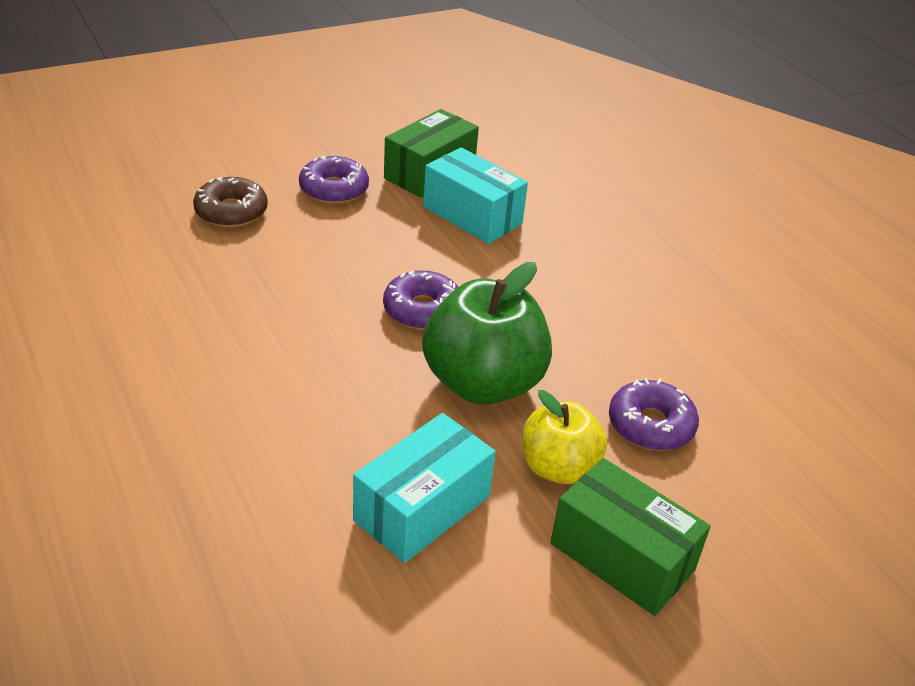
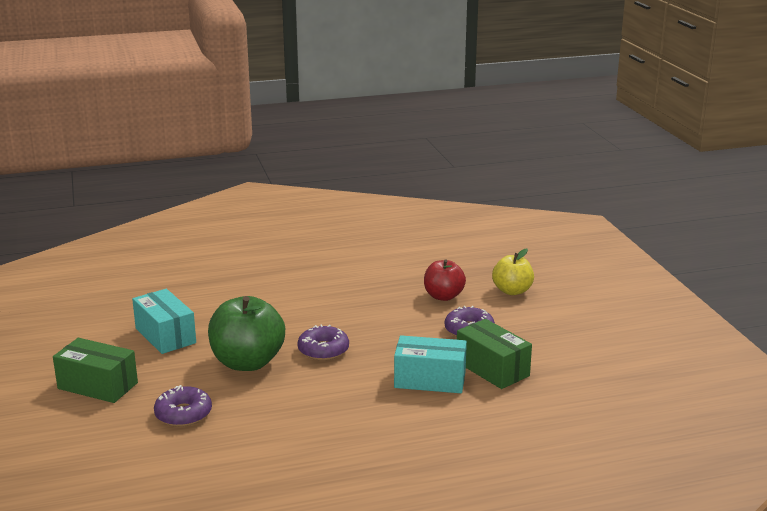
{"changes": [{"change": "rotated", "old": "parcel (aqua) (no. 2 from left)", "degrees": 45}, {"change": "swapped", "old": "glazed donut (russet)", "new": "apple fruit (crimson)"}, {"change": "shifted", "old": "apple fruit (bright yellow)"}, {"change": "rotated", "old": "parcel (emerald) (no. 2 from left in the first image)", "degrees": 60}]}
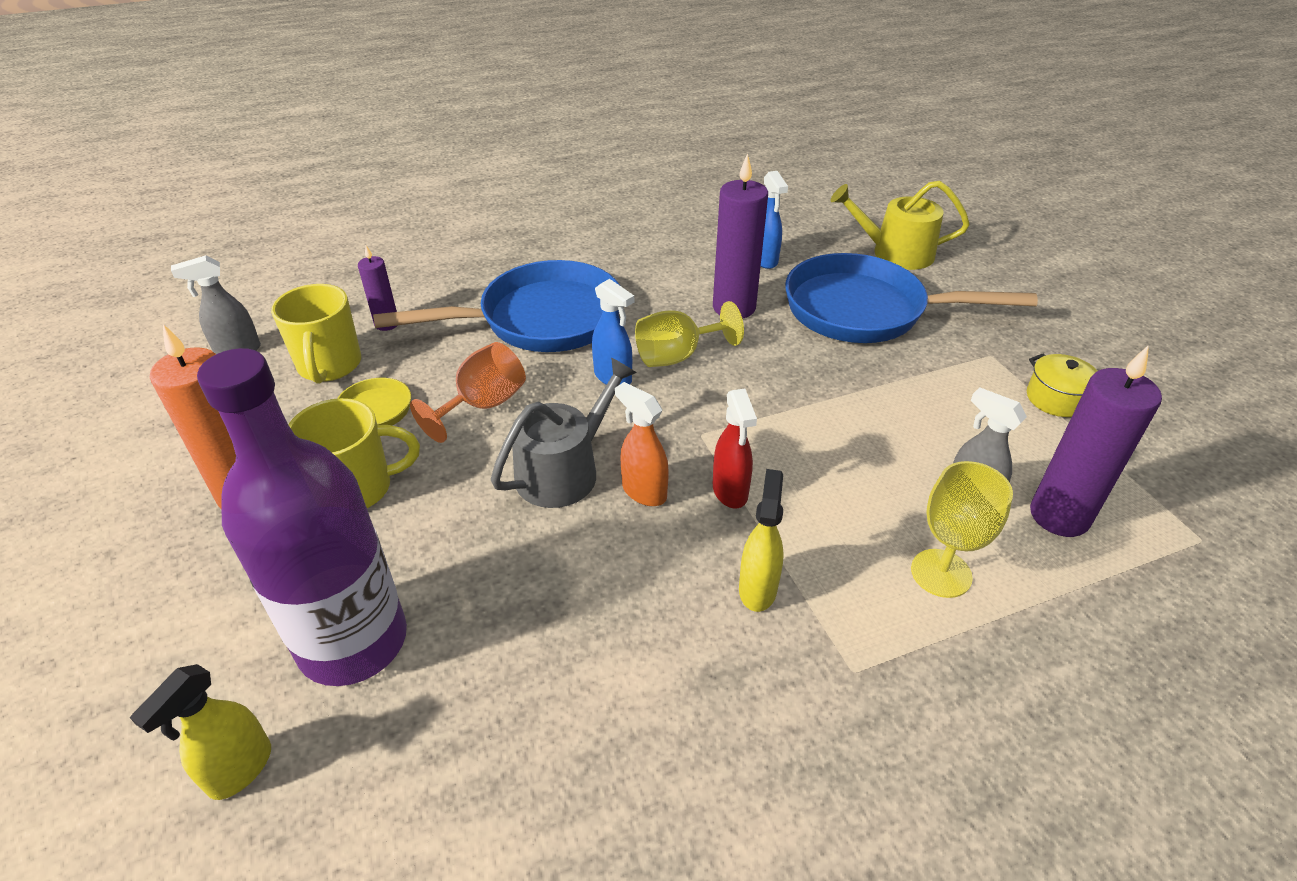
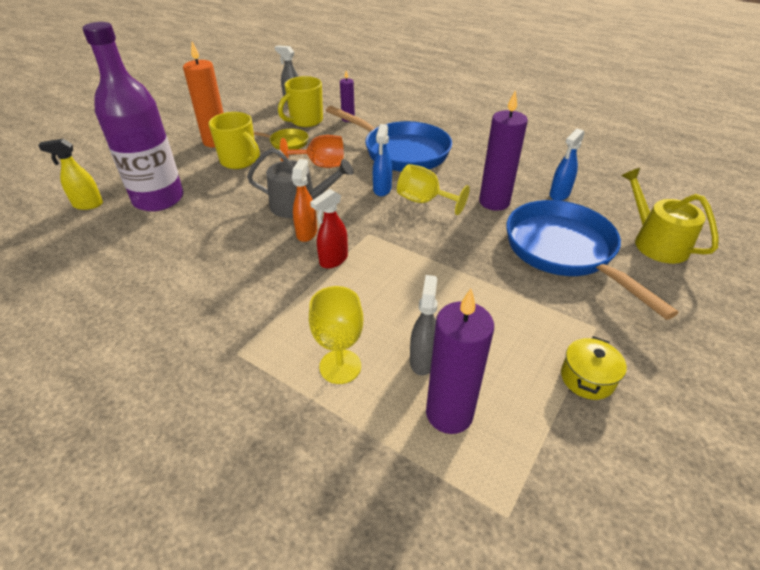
{"changes": [{"change": "gone", "old": "spray bottle (bright yellow) (no. 2 from left)"}]}
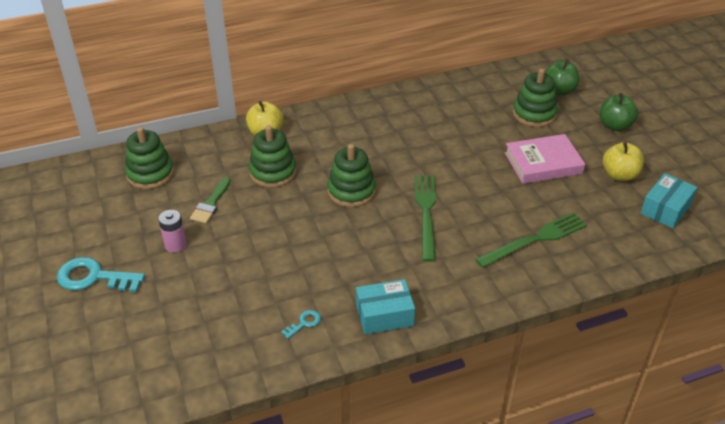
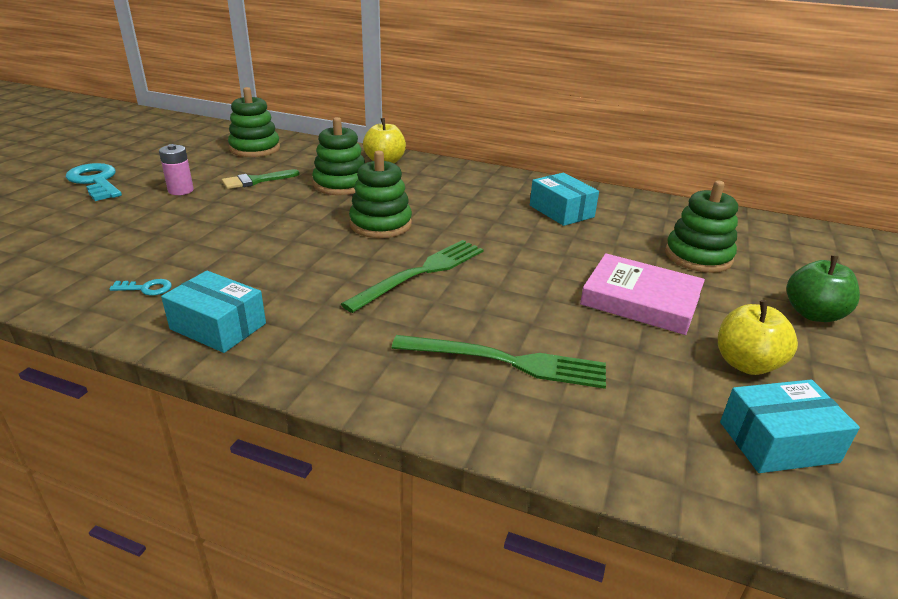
{"changes": [{"change": "gone", "old": "apple fruit (emerald) (no. 1 from left)"}, {"change": "new", "new": "parcel (aqua) (no. 2 from left)"}]}
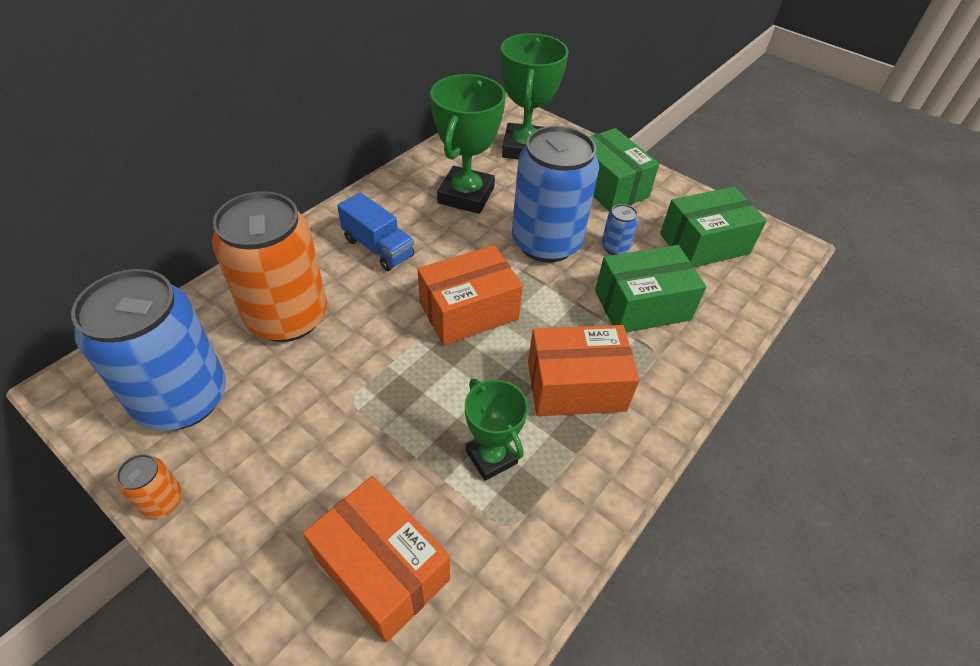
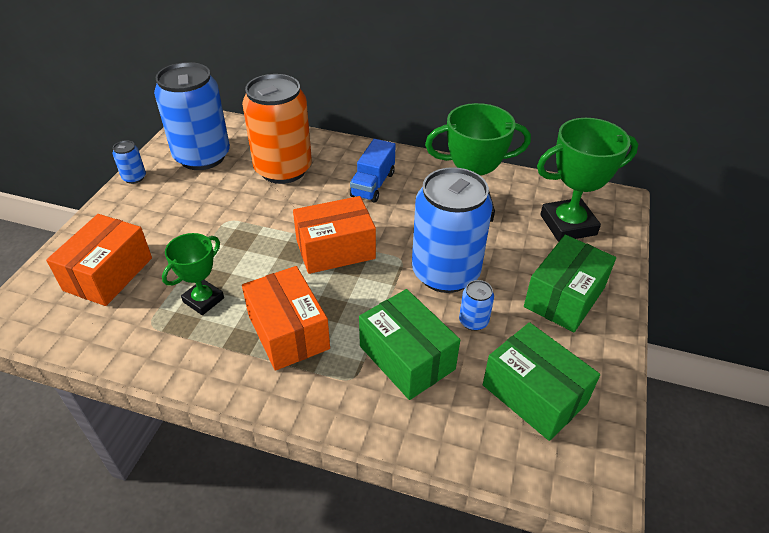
{"changes": [{"change": "rotated", "old": "parcel (bright orange) (no. 2 from left in the first image)", "degrees": -60}, {"change": "repainted", "old": "can (bright orange) (no. 1 from left)", "new": "can (royal blue) (no. 1 from left)"}]}
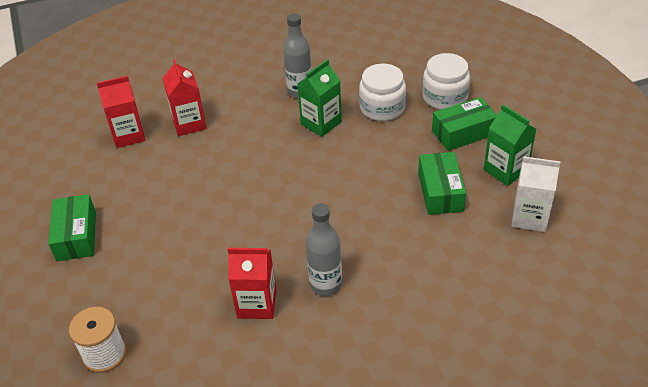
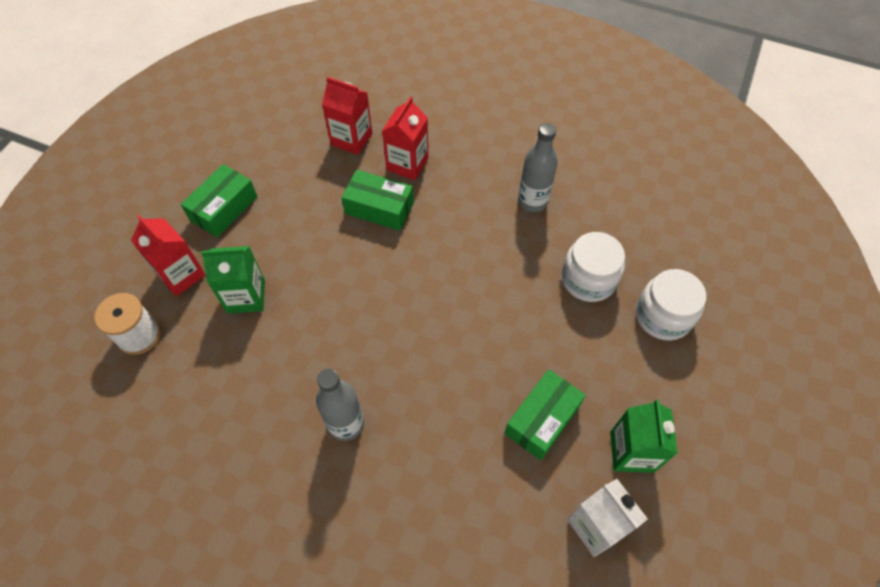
{"changes": [{"change": "shifted", "old": "juice carton (emerald) (no. 1 from left)"}, {"change": "shifted", "old": "parcel (emerald) (no. 3 from left in the first image)", "new": "parcel (emerald) (no. 2 from left)"}, {"change": "shifted", "old": "juice carton (crimson) (no. 3 from left in the first image)", "new": "juice carton (crimson) (no. 1 from left)"}]}
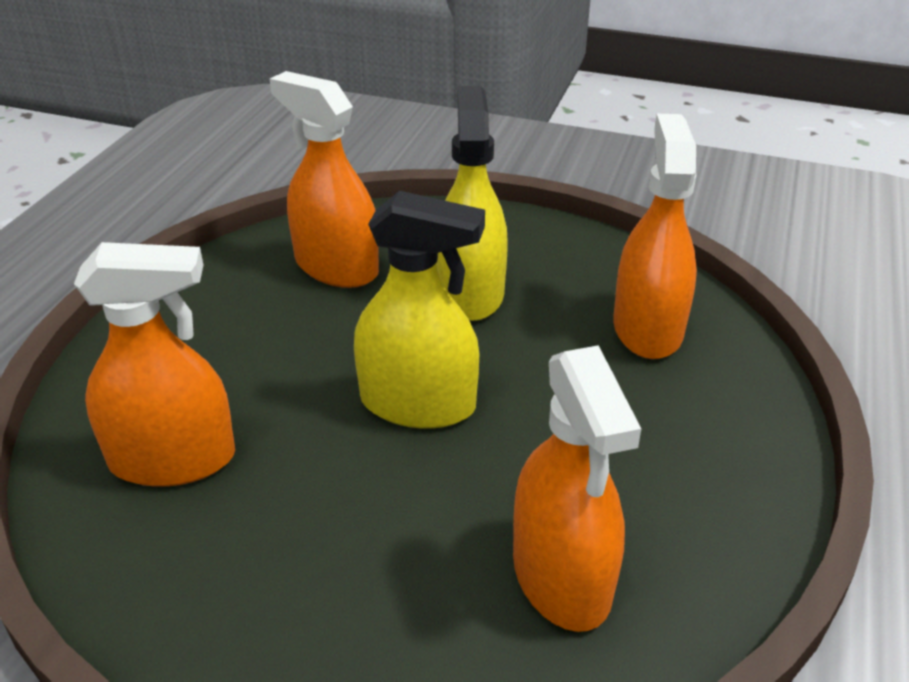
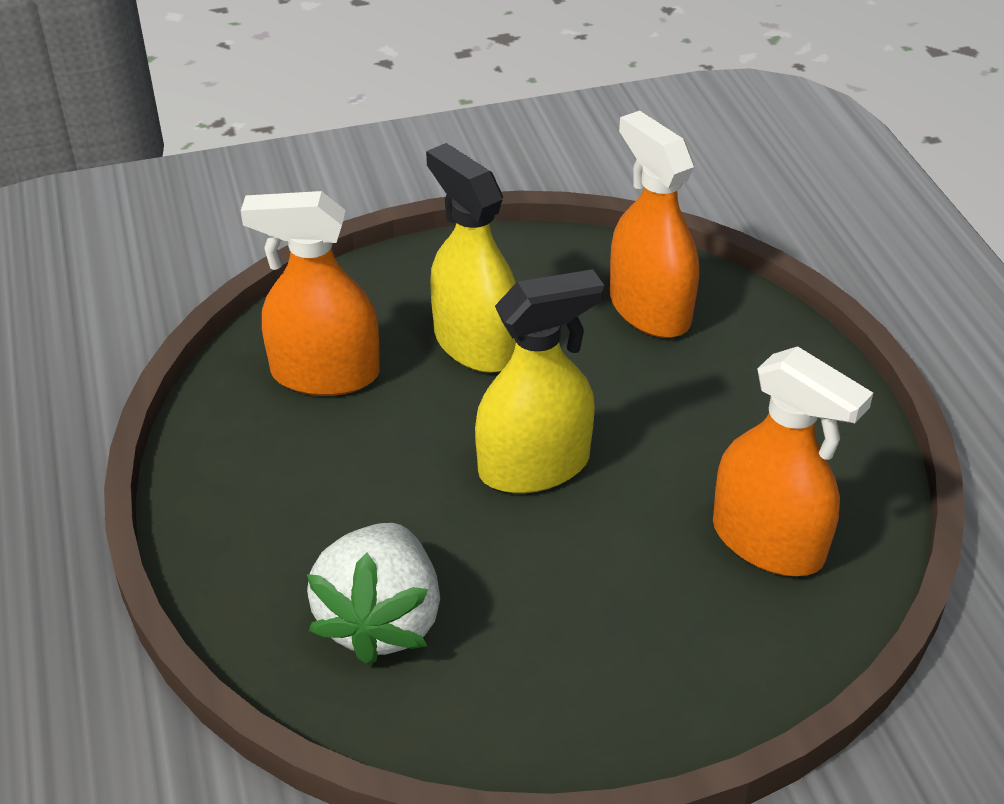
{"changes": [{"change": "swapped", "old": "spray bottle (bright orange) (no. 1 from left)", "new": "berry (pure white)"}]}
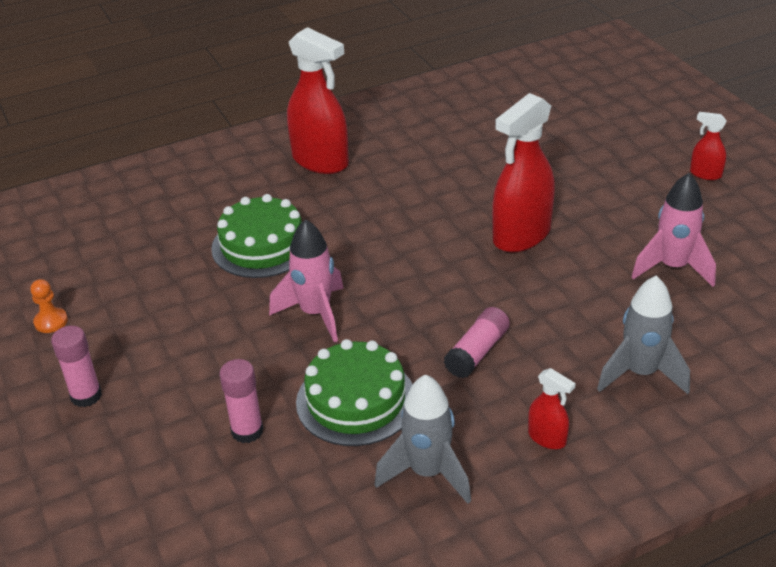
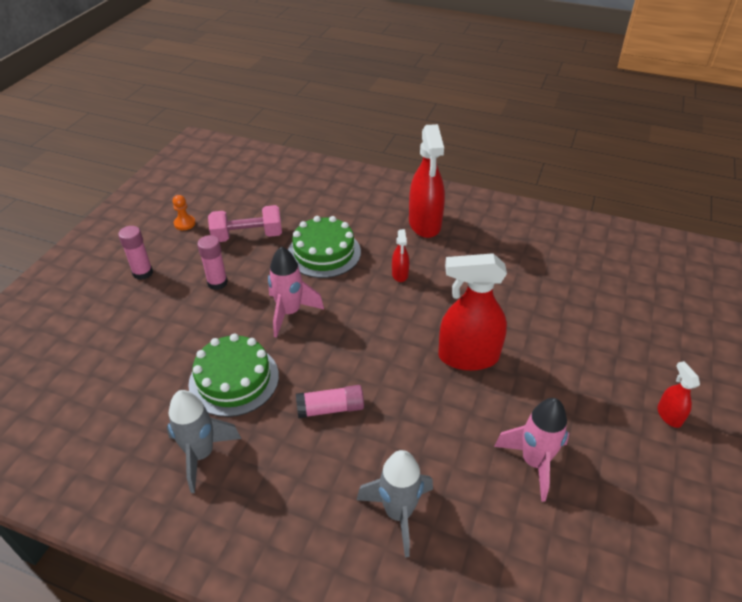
{"changes": [{"change": "shifted", "old": "glue (rose-pink) (no. 2 from left)"}, {"change": "shifted", "old": "spray bottle (crimson) (no. 3 from left in the first image)", "new": "spray bottle (crimson) (no. 1 from left)"}, {"change": "new", "new": "dumbbell (rose-pink)"}]}
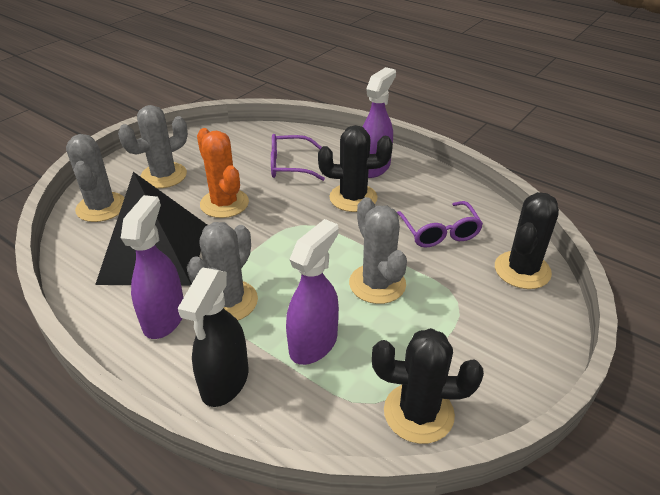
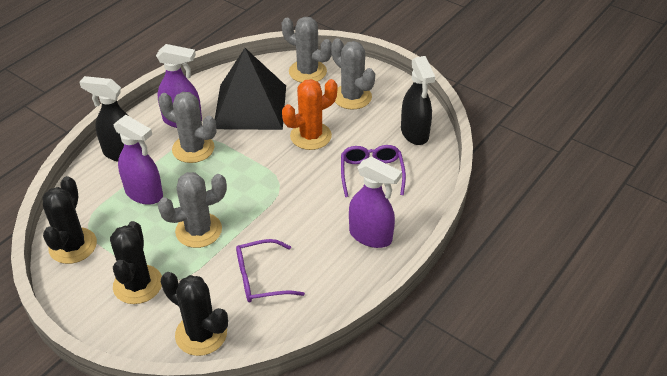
{"changes": [{"change": "shifted", "old": "saguaro cactus (ebony) (no. 1 from left in the first image)", "new": "saguaro cactus (ebony) (no. 2 from left)"}, {"change": "rotated", "old": "saguaro cactus (gray) (no. 1 from left in the first image)", "degrees": 45}, {"change": "new", "new": "spray bottle (ebony) (no. 2 from left)"}]}
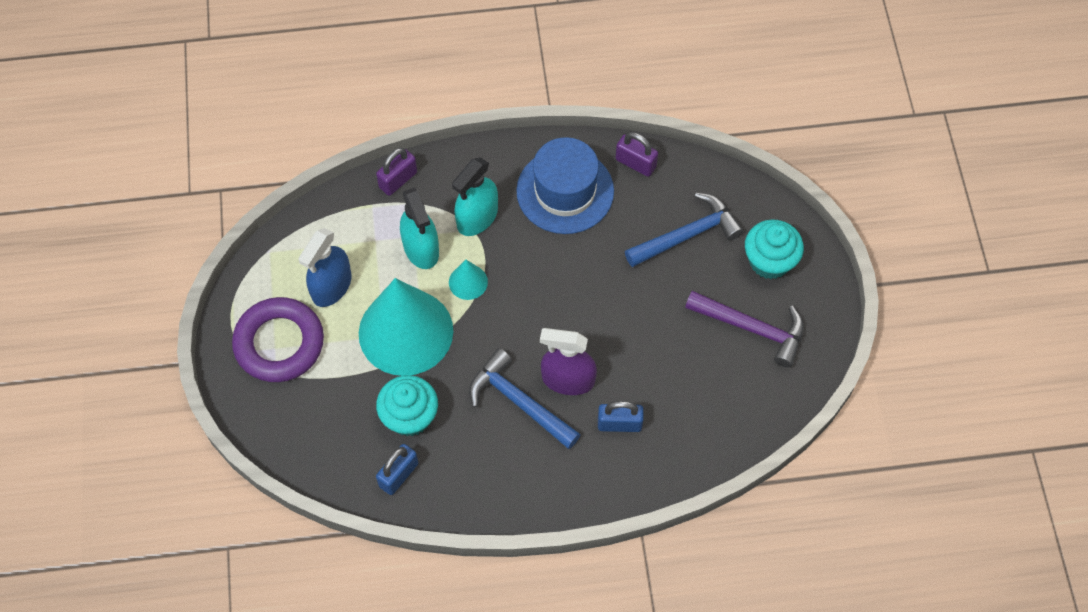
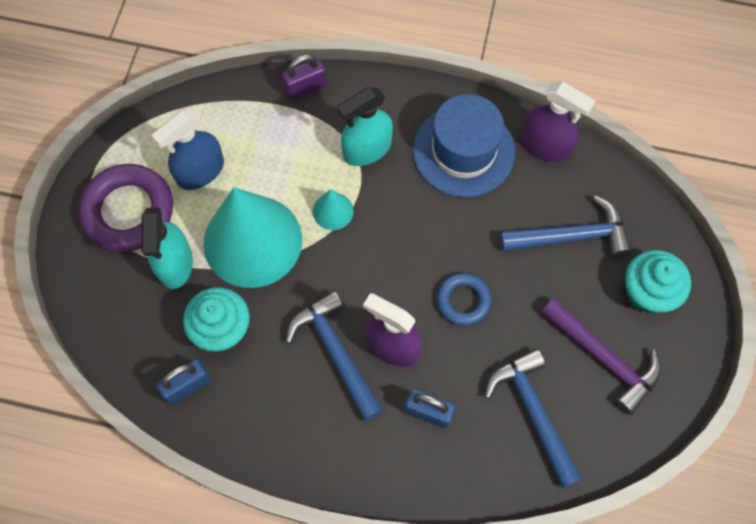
{"changes": [{"change": "swapped", "old": "small lock (royal purple) (no. 2 from left)", "new": "spray bottle (royal purple) (no. 2 from left)"}, {"change": "shifted", "old": "spray bottle (aqua) (no. 1 from left)"}, {"change": "new", "new": "torus (royal blue)"}, {"change": "new", "new": "claw hammer (royal blue) (no. 2 from left)"}]}
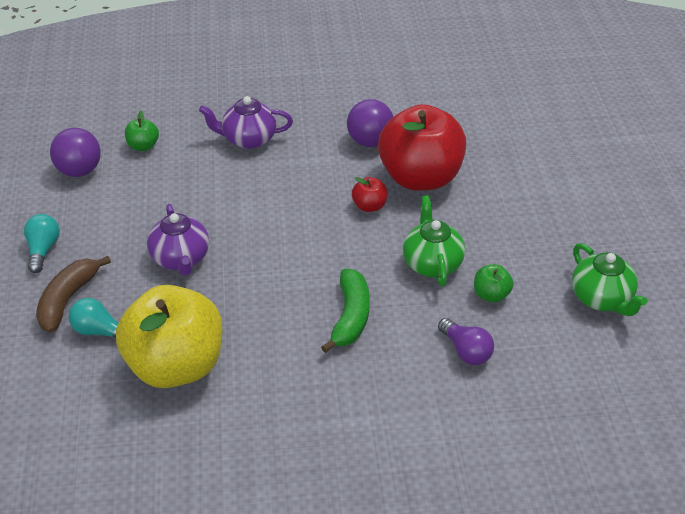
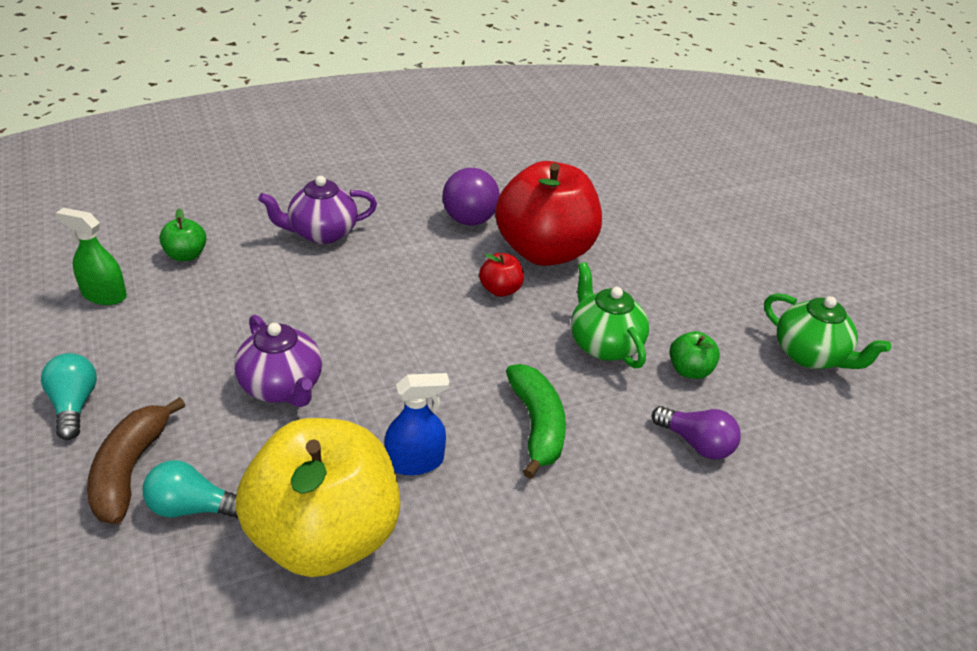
{"changes": [{"change": "swapped", "old": "ball (royal purple) (no. 1 from left)", "new": "spray bottle (emerald)"}, {"change": "new", "new": "spray bottle (royal blue)"}]}
